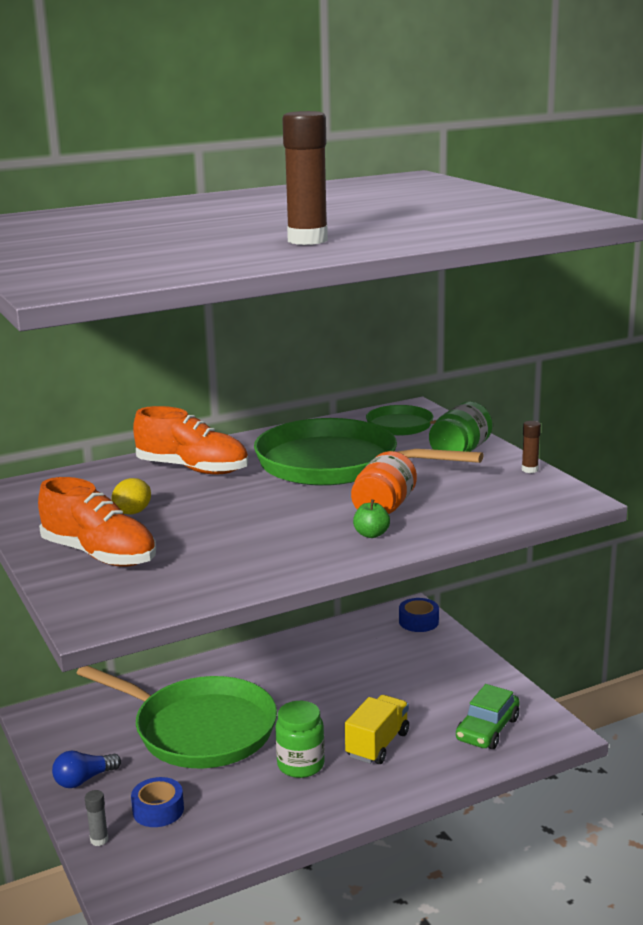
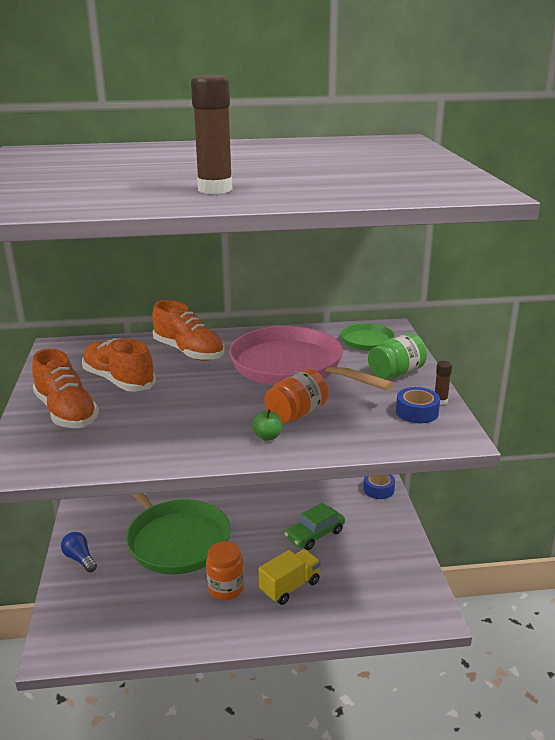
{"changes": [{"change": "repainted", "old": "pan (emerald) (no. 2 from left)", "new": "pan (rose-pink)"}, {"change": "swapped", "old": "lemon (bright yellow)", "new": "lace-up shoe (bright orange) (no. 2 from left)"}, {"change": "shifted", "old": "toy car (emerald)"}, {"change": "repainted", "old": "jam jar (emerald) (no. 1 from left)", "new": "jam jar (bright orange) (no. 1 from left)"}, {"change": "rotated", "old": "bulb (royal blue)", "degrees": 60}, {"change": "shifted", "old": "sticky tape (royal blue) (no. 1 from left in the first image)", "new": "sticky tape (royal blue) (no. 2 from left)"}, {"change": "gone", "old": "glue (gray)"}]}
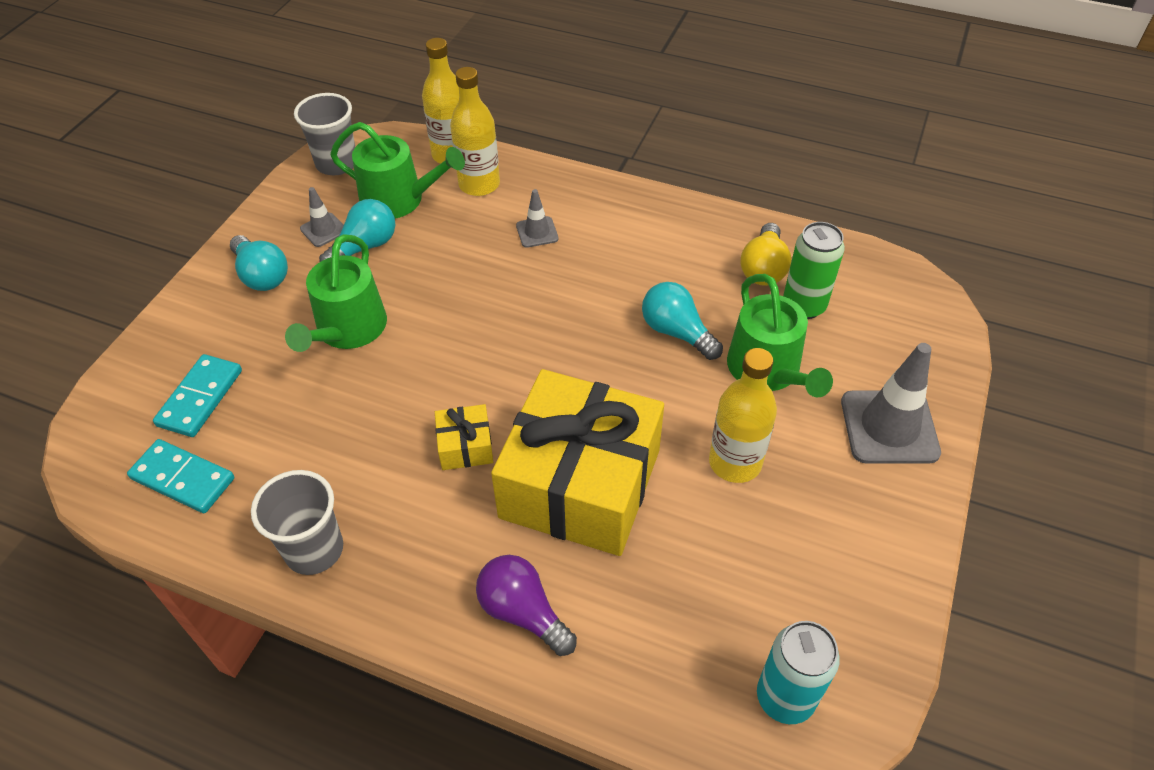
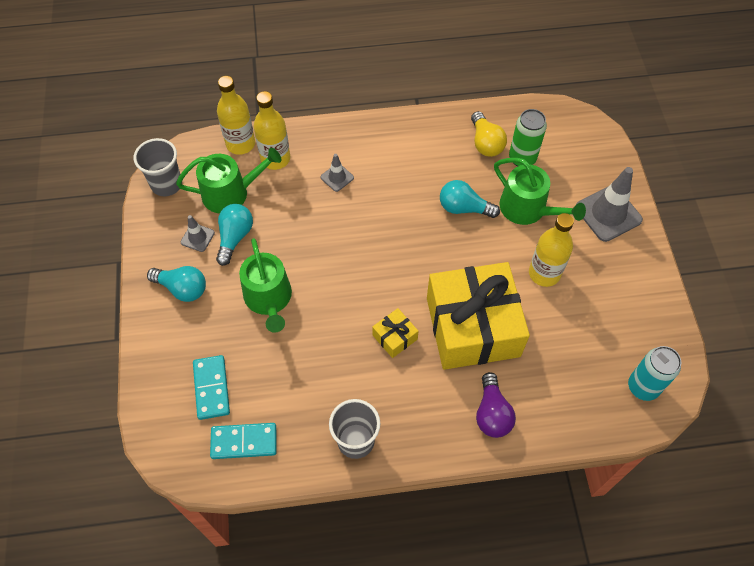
{"changes": [{"change": "rotated", "old": "bulb (royal purple)", "degrees": -105}]}
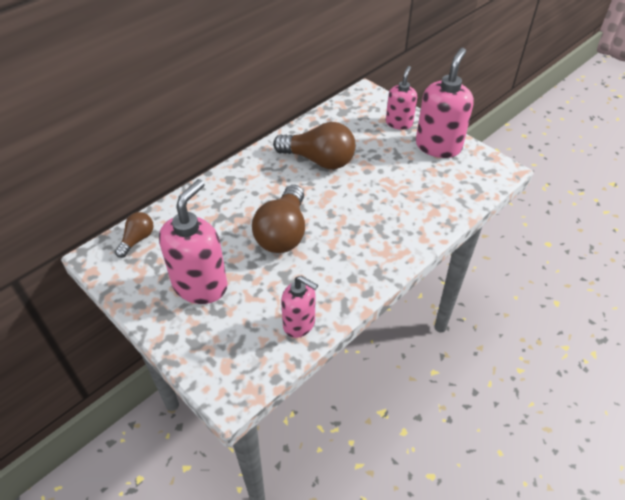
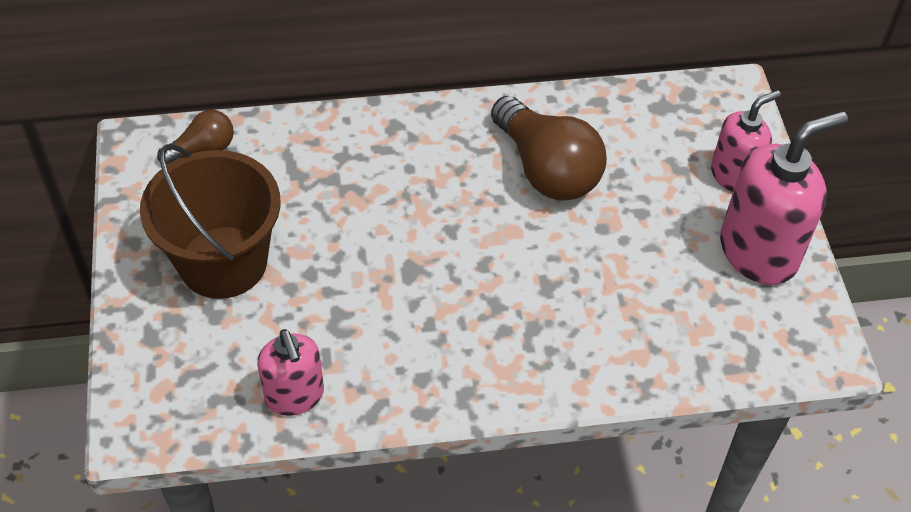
{"changes": [{"change": "swapped", "old": "soap dispenser (rose-pink) (no. 1 from left)", "new": "bucket (russet)"}, {"change": "gone", "old": "bulb (russet) (no. 2 from left)"}]}
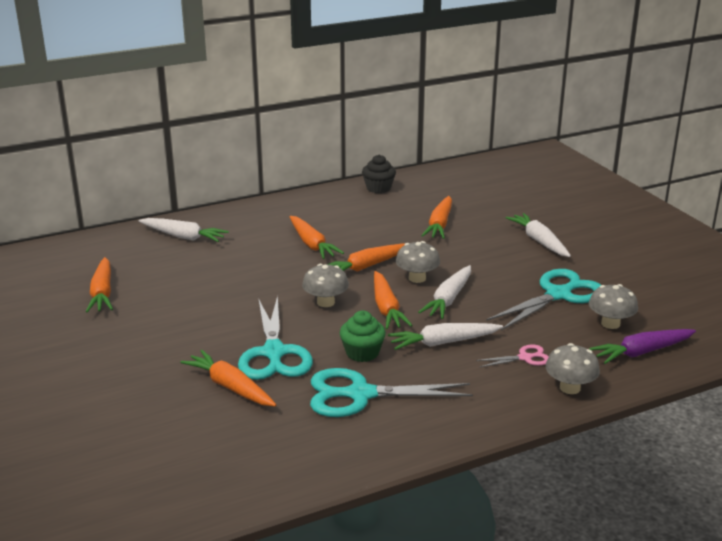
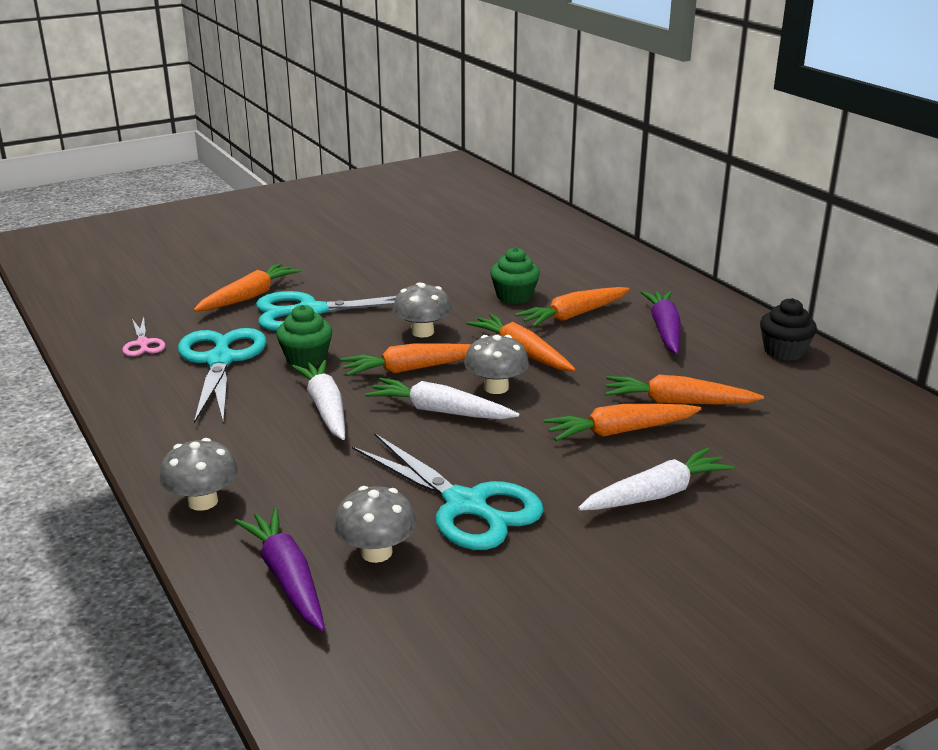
{"changes": [{"change": "gone", "old": "carrot (pure white) (no. 1 from left)"}, {"change": "shifted", "old": "carrot (bright orange) (no. 1 from left in the first image)", "new": "carrot (bright orange) (no. 5 from left)"}, {"change": "shifted", "old": "scissors (rose-pink)"}, {"change": "new", "new": "fairy cake (emerald) (no. 2 from left)"}, {"change": "new", "new": "carrot (royal purple) (no. 2 from left)"}]}
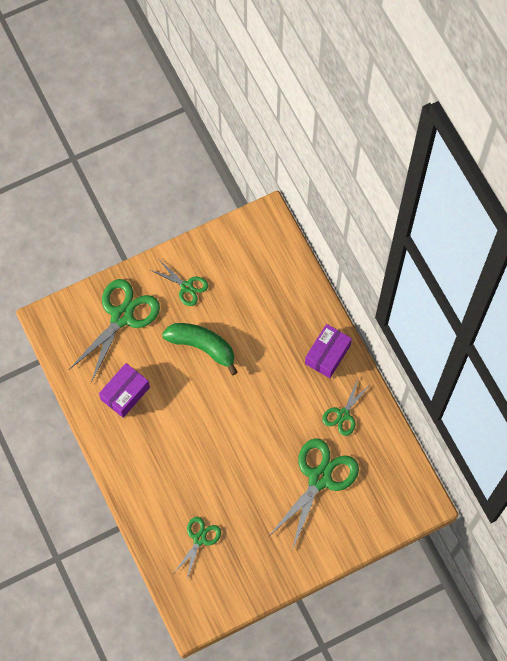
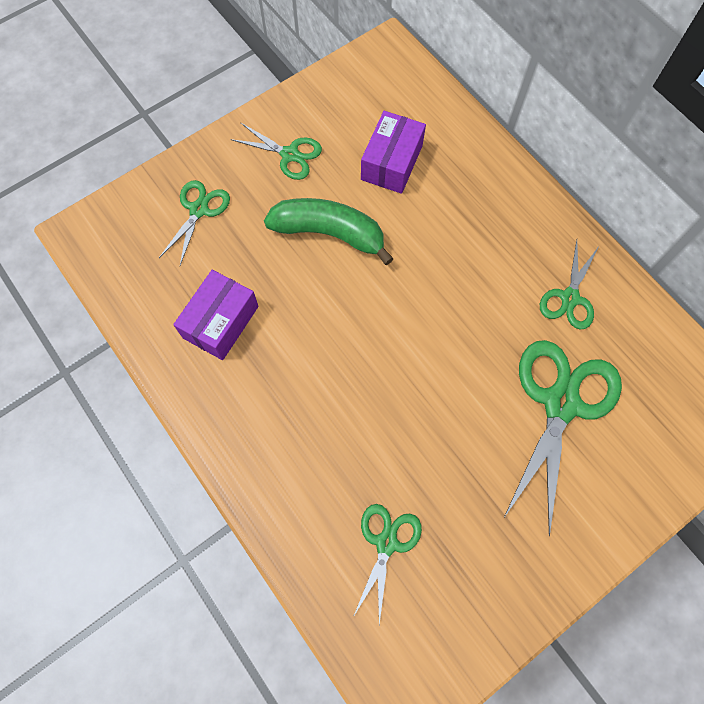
{"changes": [{"change": "scaled", "old": "scissors (emerald) (no. 1 from left)", "factor": 0.55}, {"change": "shifted", "old": "parcel (royal purple) (no. 2 from left)"}]}
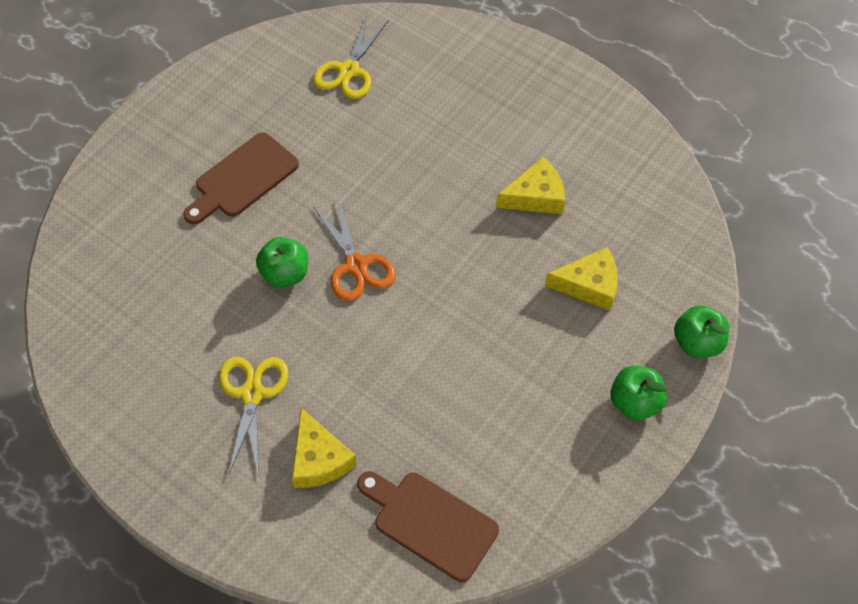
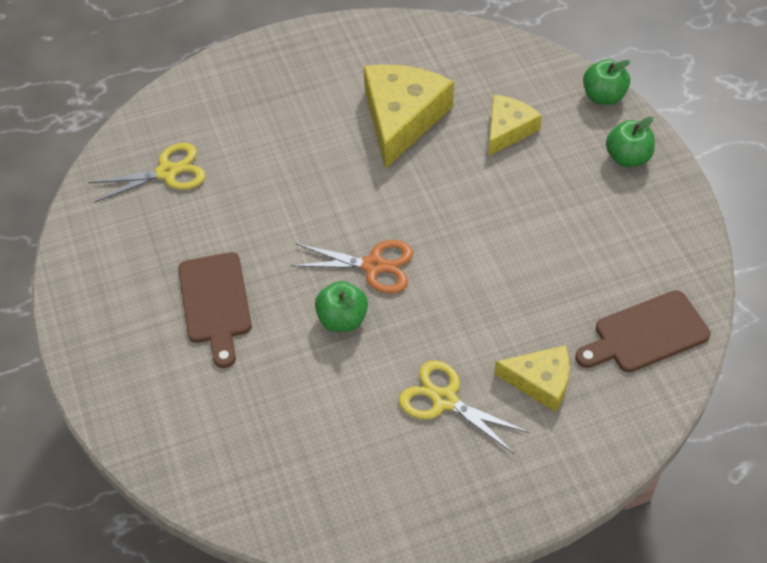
{"changes": [{"change": "rotated", "old": "scissors (bright yellow) (no. 2 from left in the first image)", "degrees": -75}, {"change": "scaled", "old": "cheese wedge (bright yellow) (no. 2 from left in the first image)", "factor": 1.7}]}
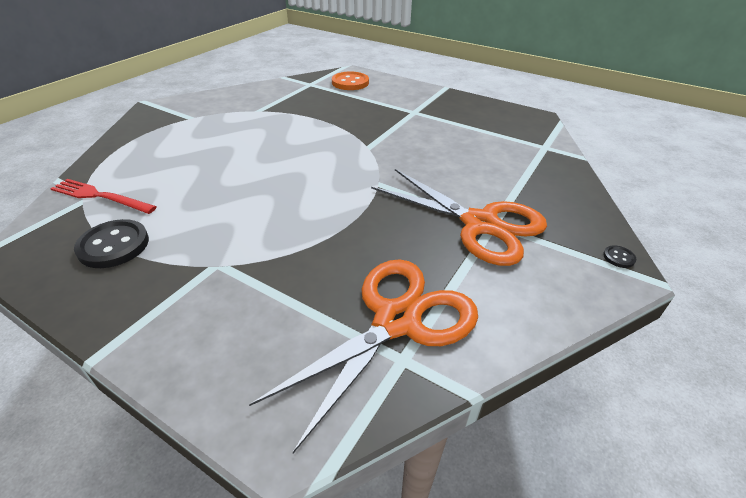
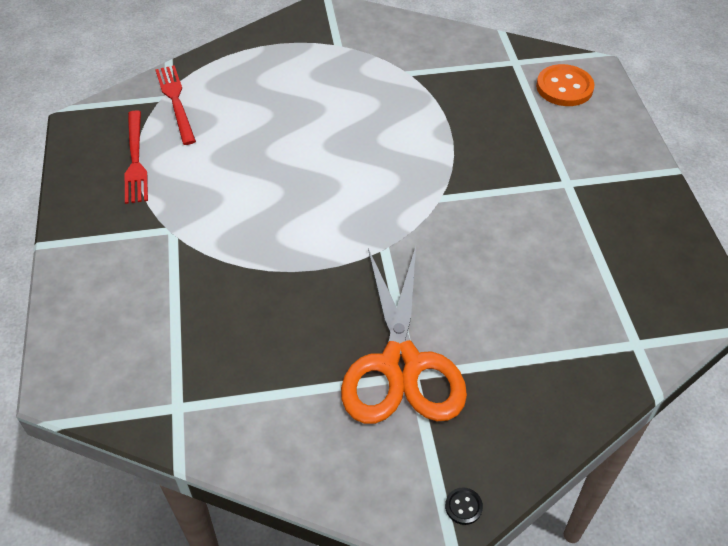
{"changes": [{"change": "swapped", "old": "sewing button (ebony) (no. 1 from left)", "new": "fork (crimson) (no. 1 from left)"}, {"change": "gone", "old": "scissors (bright orange) (no. 1 from left)"}]}
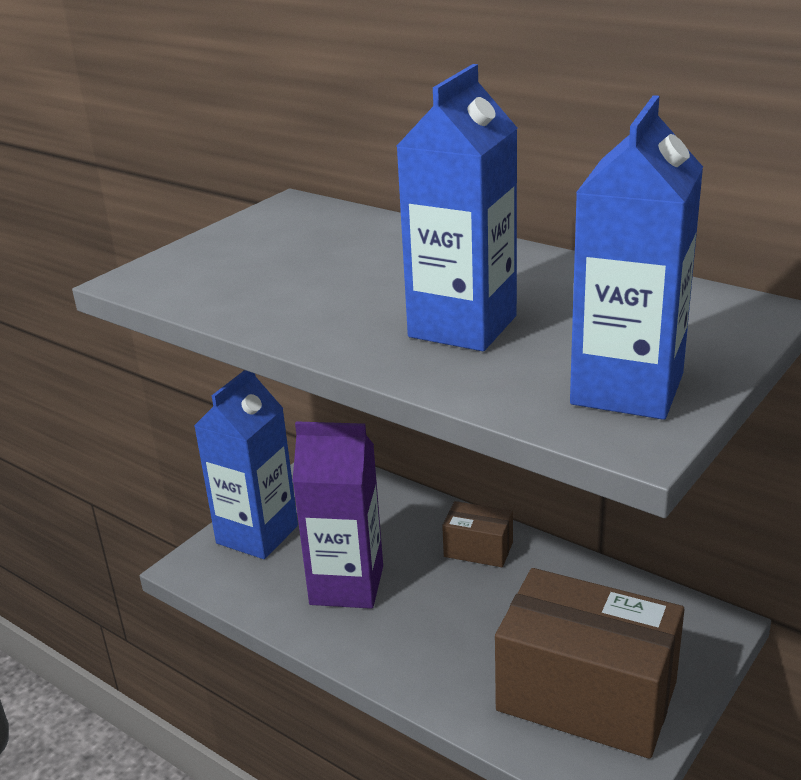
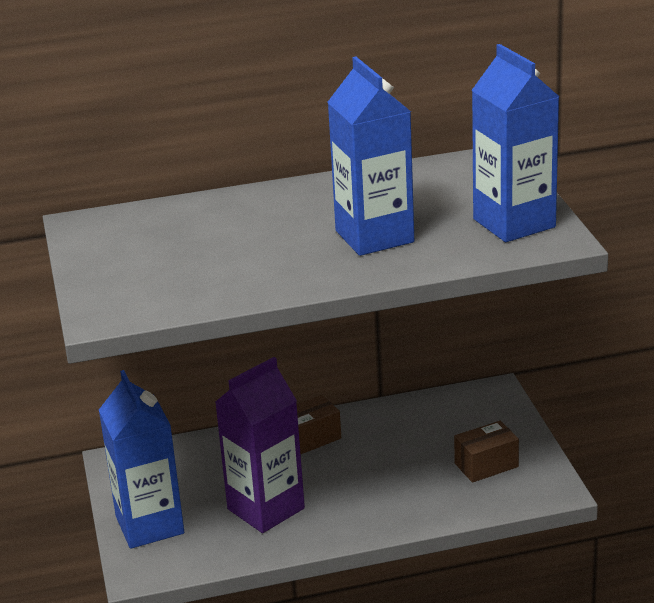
{"changes": [{"change": "scaled", "old": "parcel (russet) (no. 2 from left)", "factor": 0.47}]}
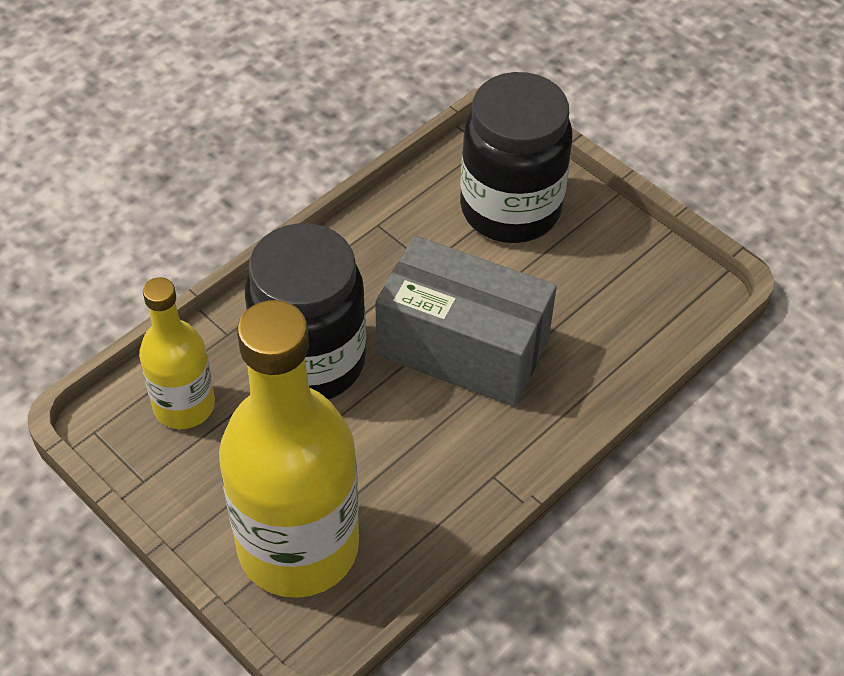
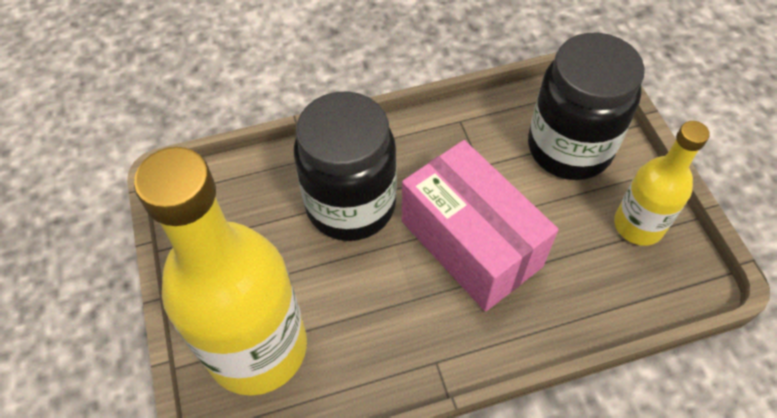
{"changes": [{"change": "repainted", "old": "parcel (gray)", "new": "parcel (rose-pink)"}, {"change": "shifted", "old": "flask (bright yellow) (no. 1 from left in the first image)", "new": "flask (bright yellow) (no. 2 from left)"}]}
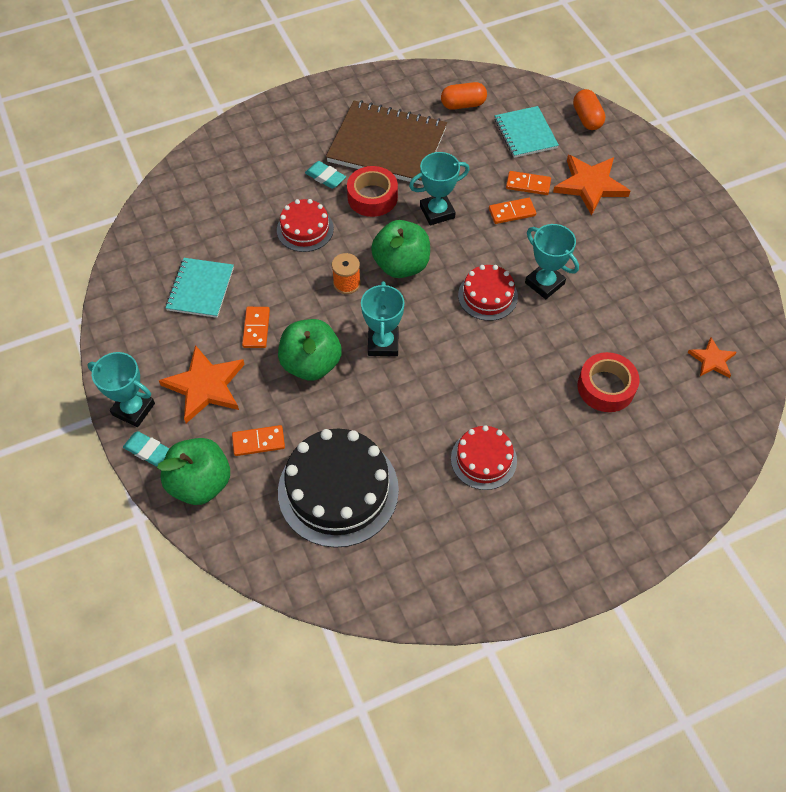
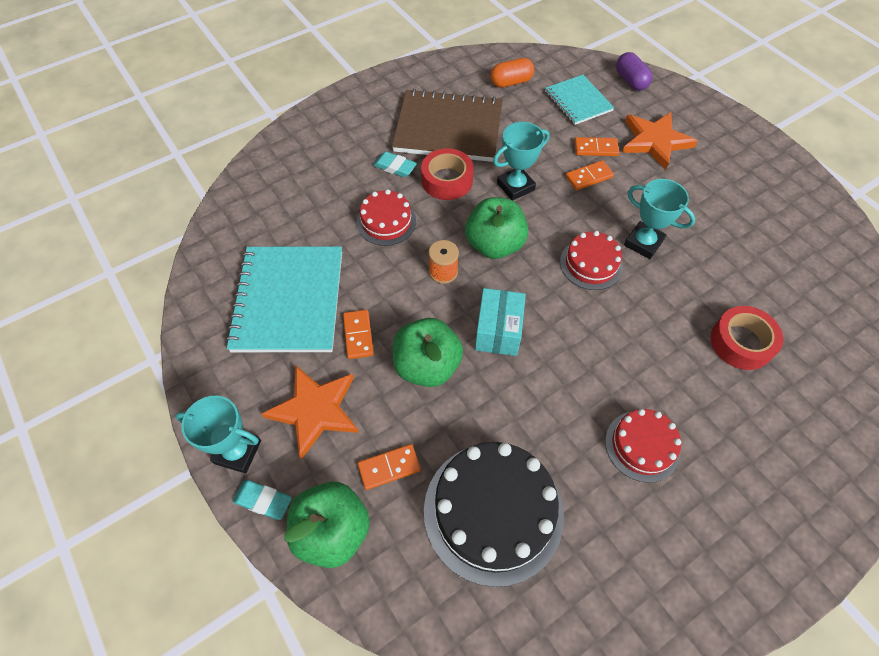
{"changes": [{"change": "repainted", "old": "pill (bright orange) (no. 2 from left)", "new": "pill (royal purple)"}, {"change": "scaled", "old": "notepad (aqua) (no. 1 from left)", "factor": 1.74}, {"change": "swapped", "old": "trophy (aqua) (no. 2 from left)", "new": "parcel (aqua)"}, {"change": "gone", "old": "star shape (bright orange) (no. 3 from left)"}]}
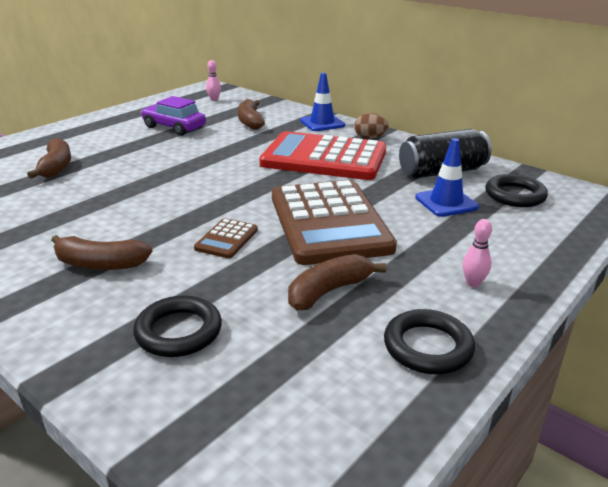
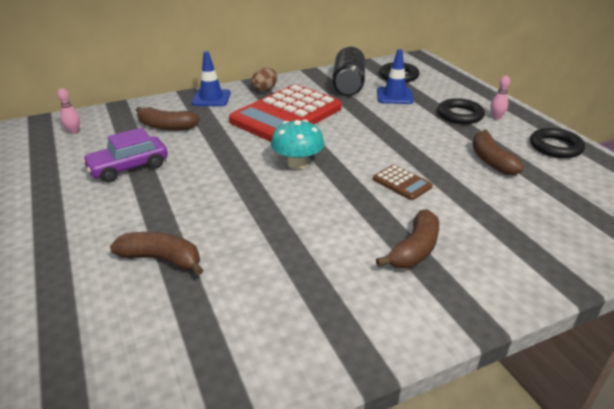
{"changes": [{"change": "gone", "old": "adding machine (russet) (no. 2 from left)"}, {"change": "shifted", "old": "torus (ebony) (no. 1 from left in the first image)", "new": "torus (ebony) (no. 2 from left)"}, {"change": "new", "new": "mushroom (aqua)"}]}
